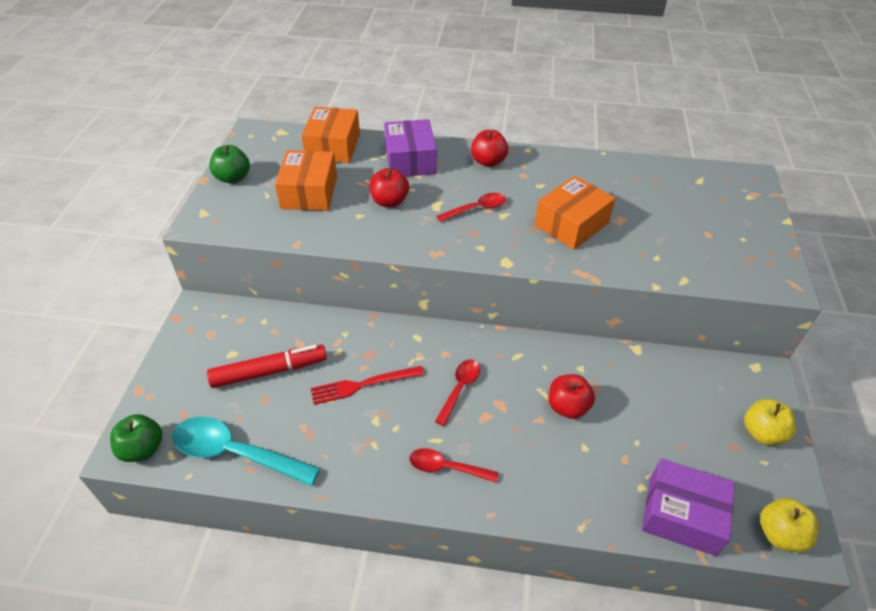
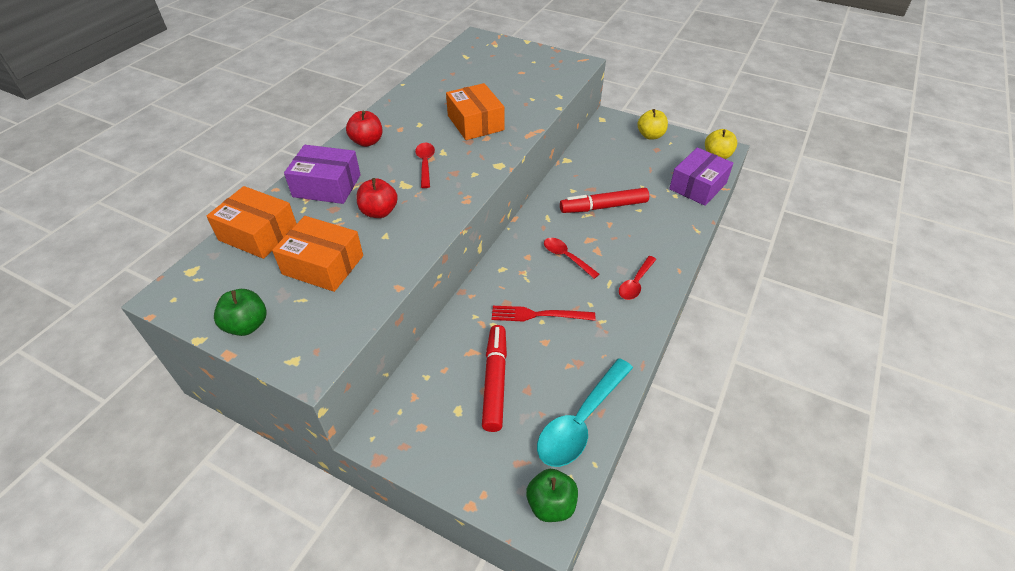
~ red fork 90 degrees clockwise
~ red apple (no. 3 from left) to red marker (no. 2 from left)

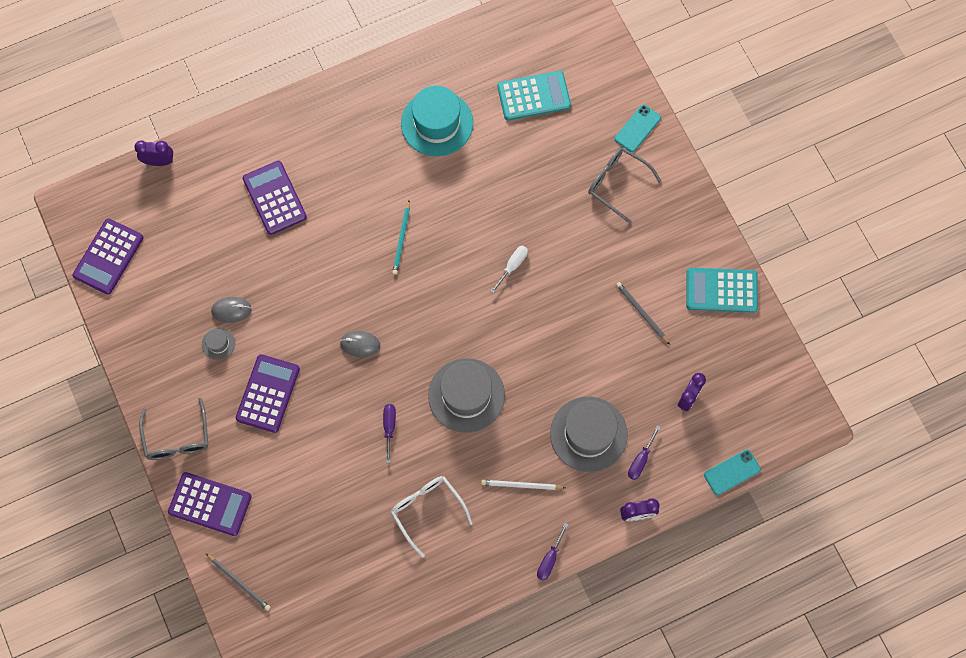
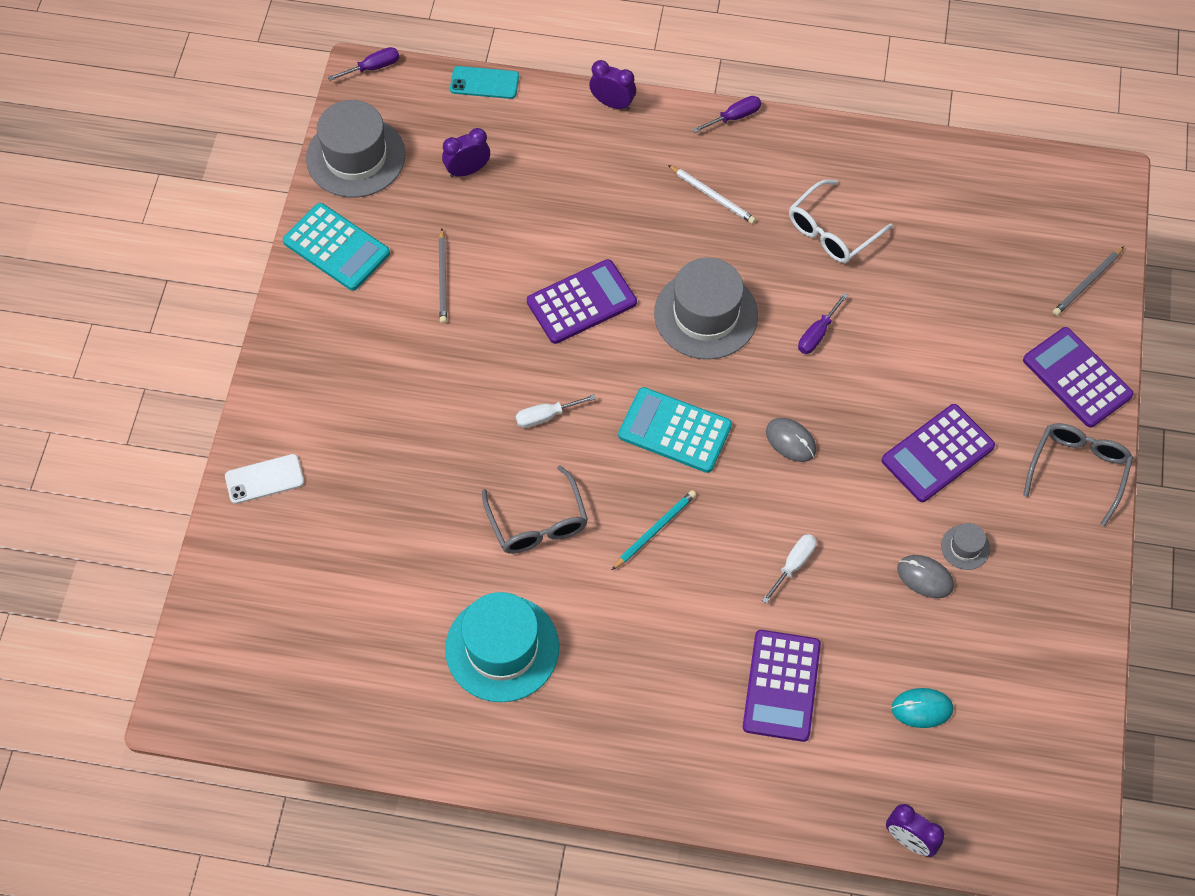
~ purple calculator (no. 1 from left)
~ grey pencil (no. 1 from left in the first image) 120 degrees counterclockwise
~ white glasses 45 degrees clockwise
~ turquoise calculator (no. 1 from left in the first image) to turquoise calculator (no. 2 from left)
~ grey hat (no. 3 from left in the first image) to grey hat (no. 1 from left)
~ grey glasses (no. 2 from left in the first image) to grey glasses (no. 1 from left)
~ turquoise phone (no. 1 from left) to white phone
~ purple screwdriver (no. 3 from left in the first image) to purple screwdriver (no. 1 from left)
+ white screwdriver (no. 2 from left)
+ turquoise mouse

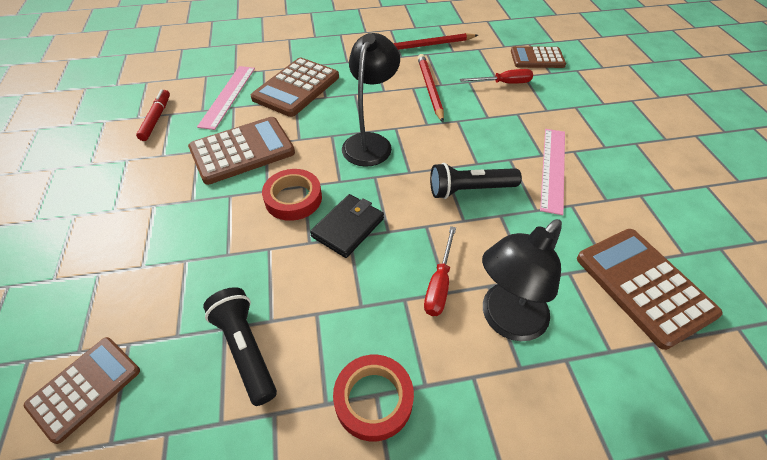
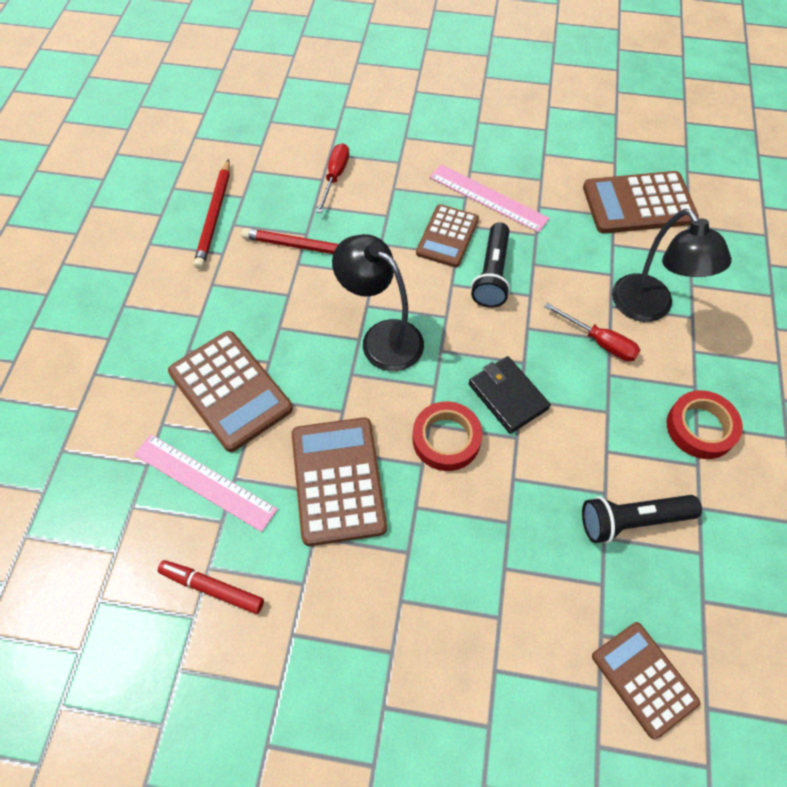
~ brown calculator (no. 4 from left in the first image) to brown calculator (no. 3 from left)

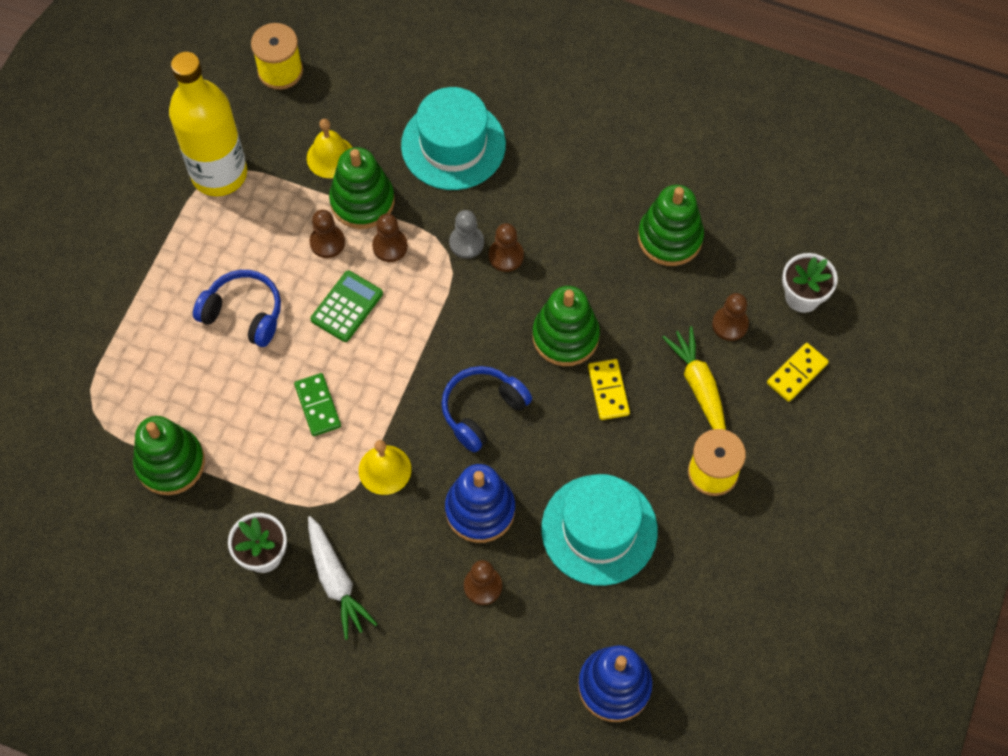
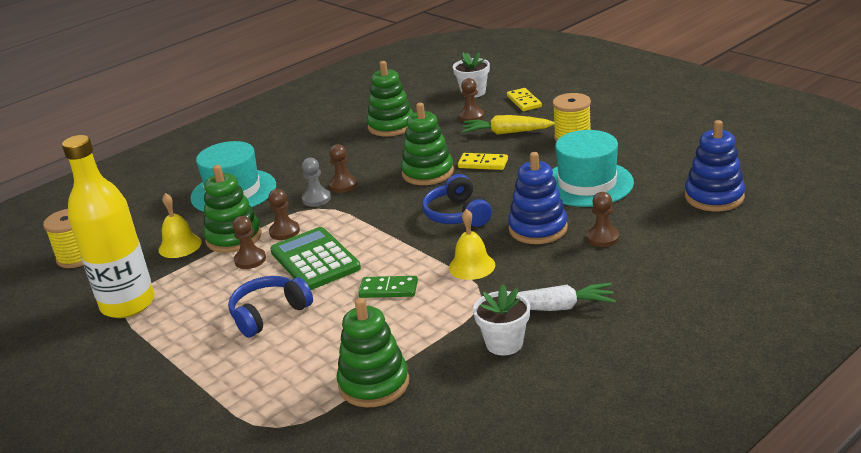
~ green calculator x1.51

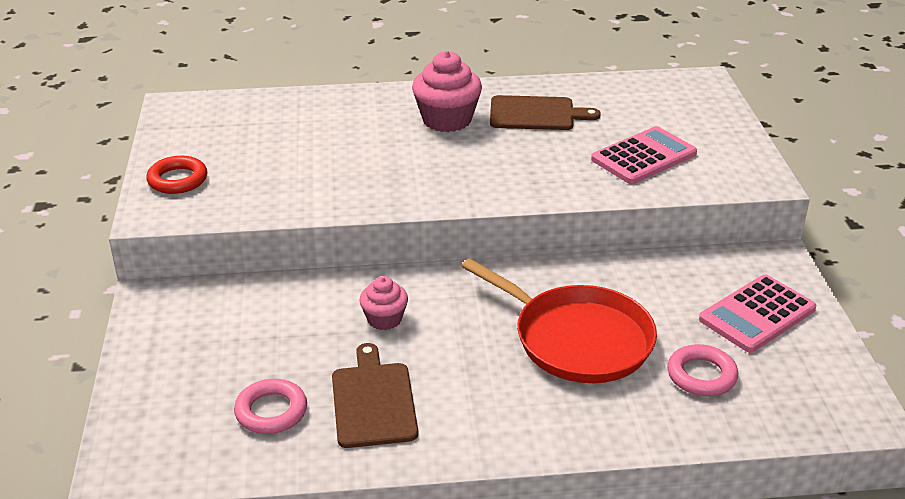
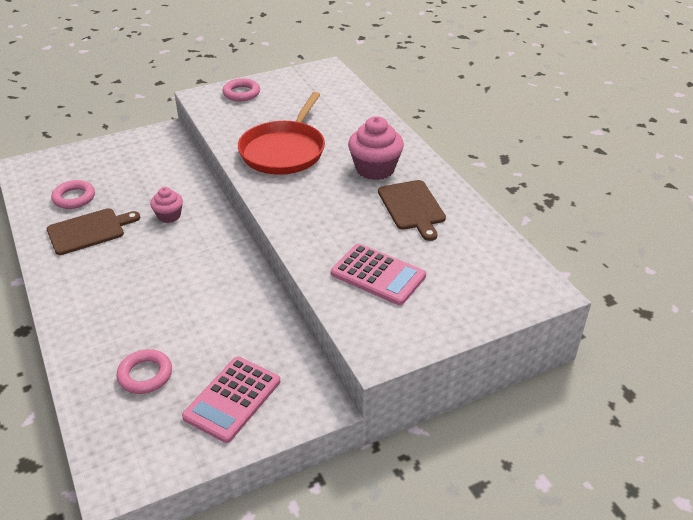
~ red ring to pink ring (no. 3 from left)
~ red pan
~ pink calculator (no. 2 from left in the first image) 90 degrees counterclockwise

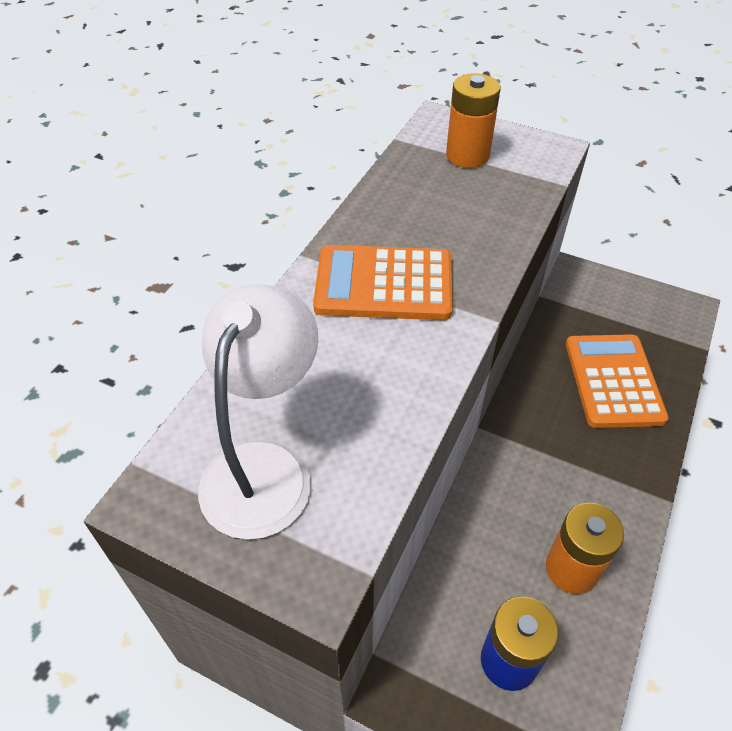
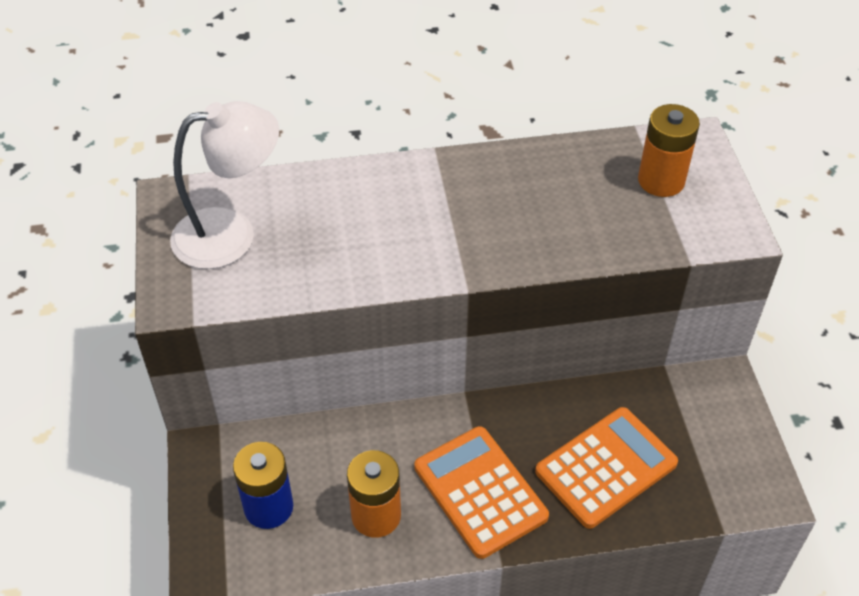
~ orange calculator (no. 1 from left)

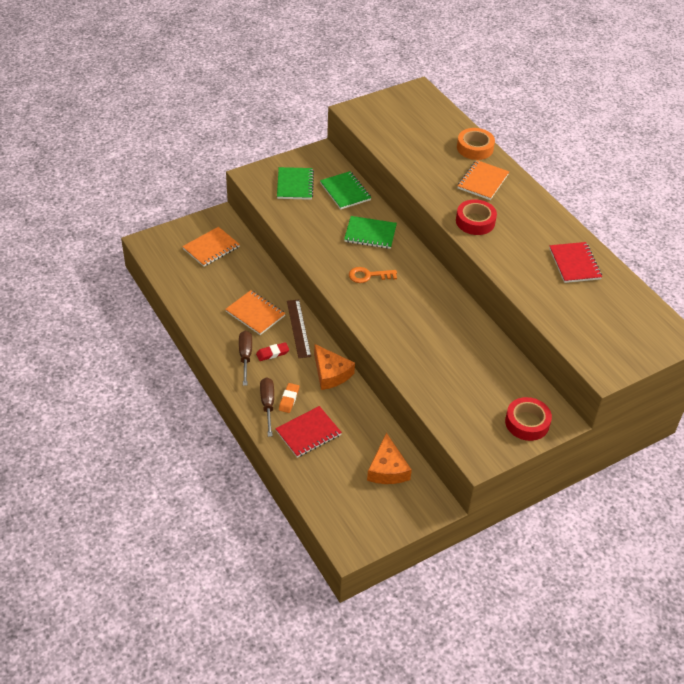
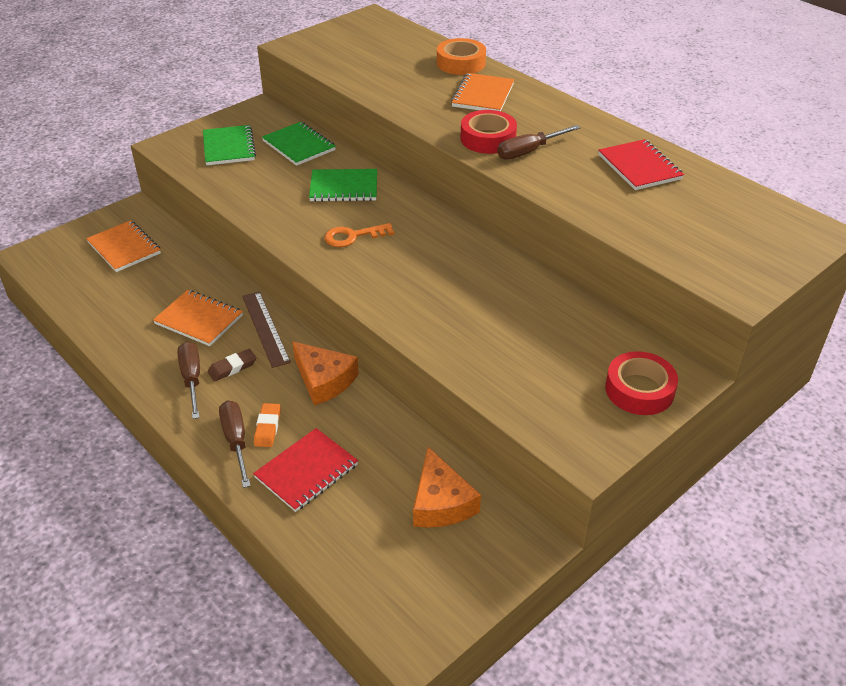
~ orange notebook (no. 1 from left) 75 degrees counterclockwise
~ red eraser to brown eraser
+ brown screwdriver (no. 3 from left)

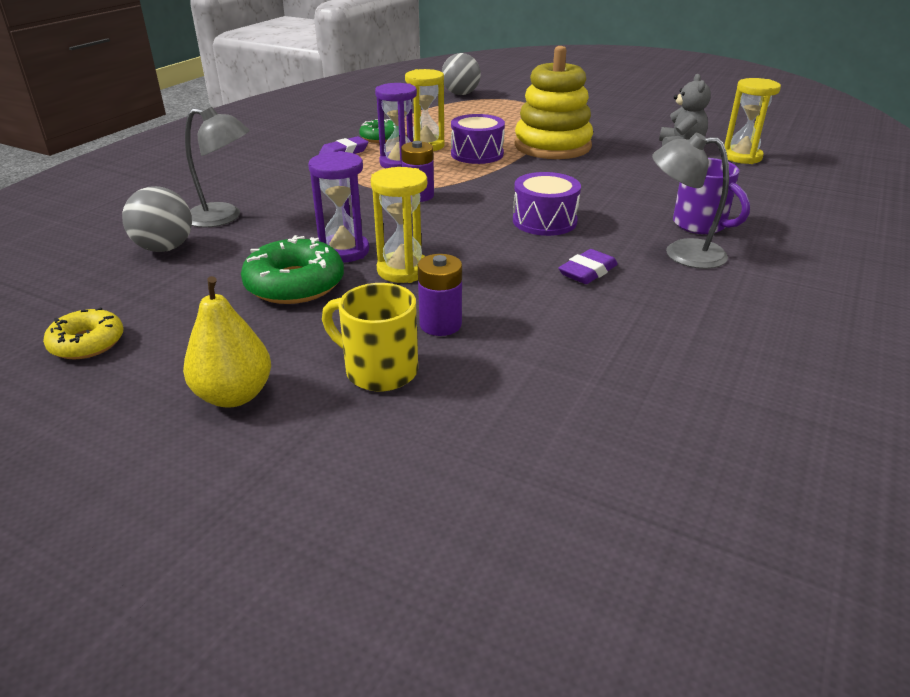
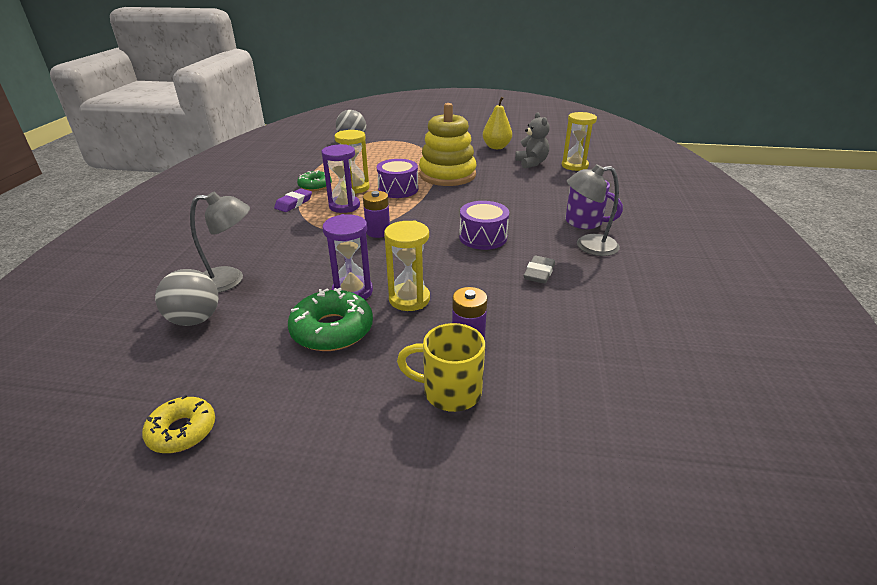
~ yellow pear
~ purple eraser (no. 2 from left) to grey eraser

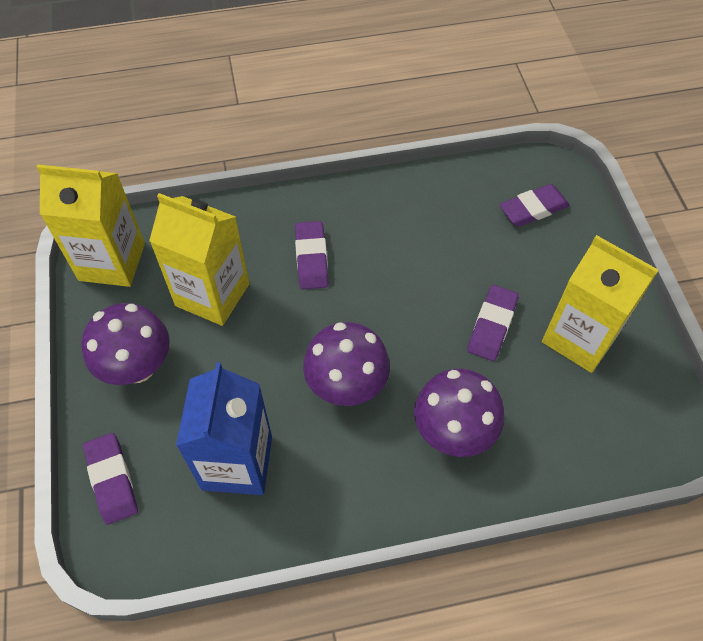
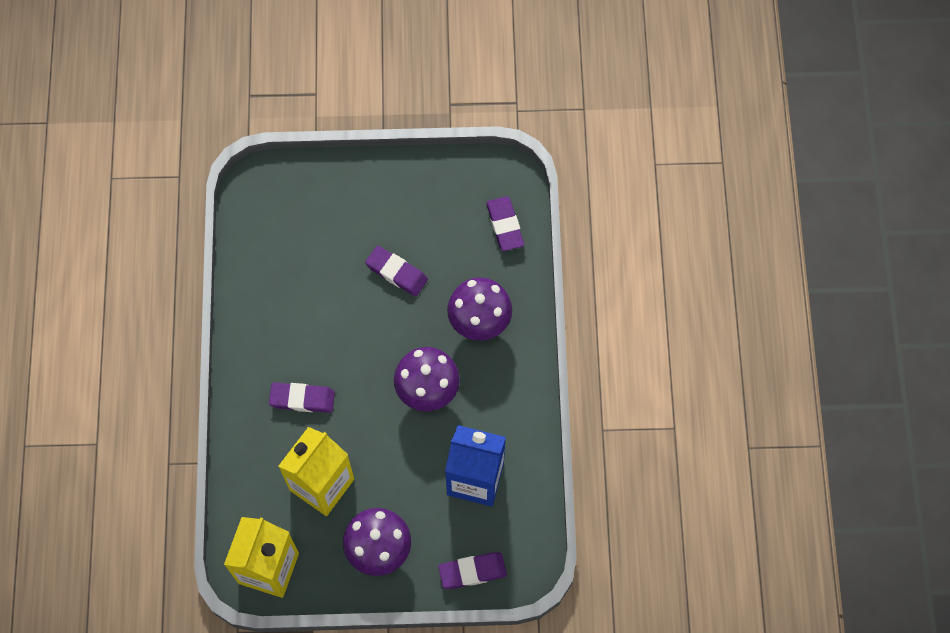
~ purple eraser (no. 4 from left)
- yellow carton (no. 3 from left)

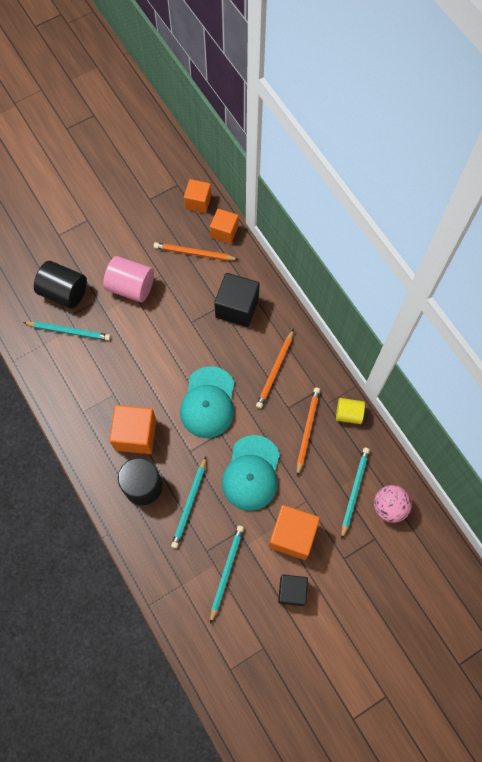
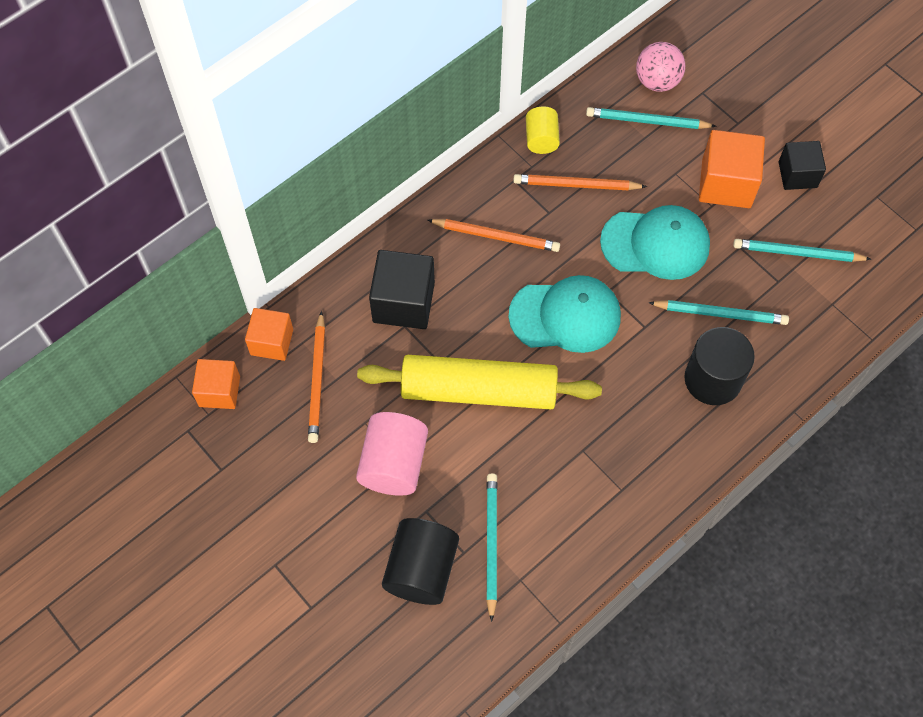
- orange cube (no. 1 from left)
+ yellow rolling pin

